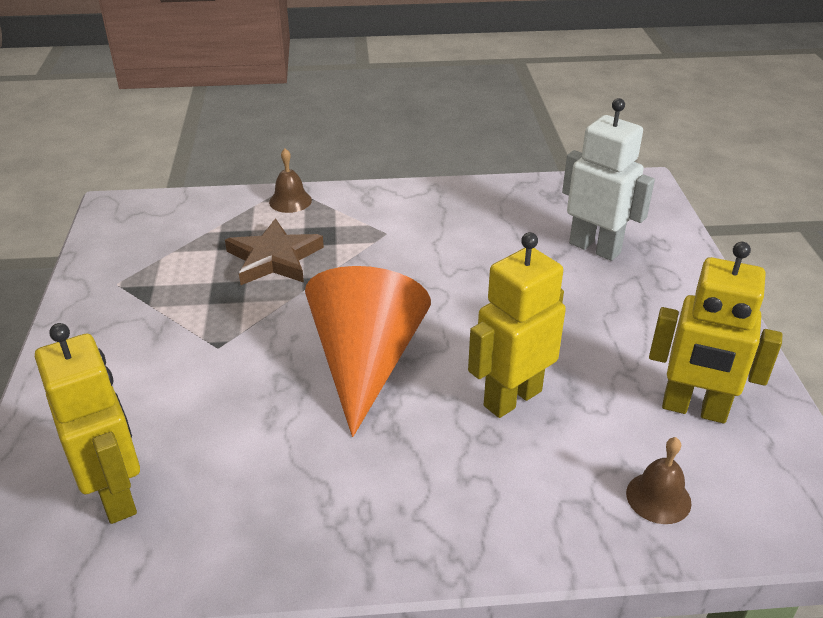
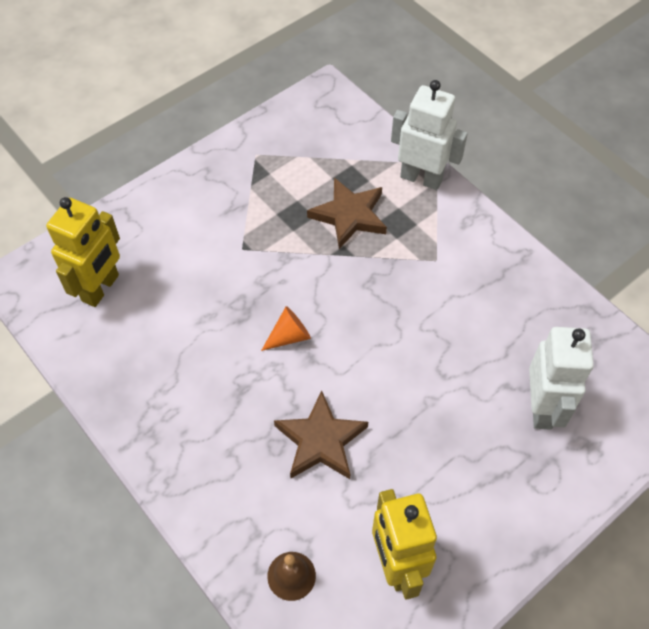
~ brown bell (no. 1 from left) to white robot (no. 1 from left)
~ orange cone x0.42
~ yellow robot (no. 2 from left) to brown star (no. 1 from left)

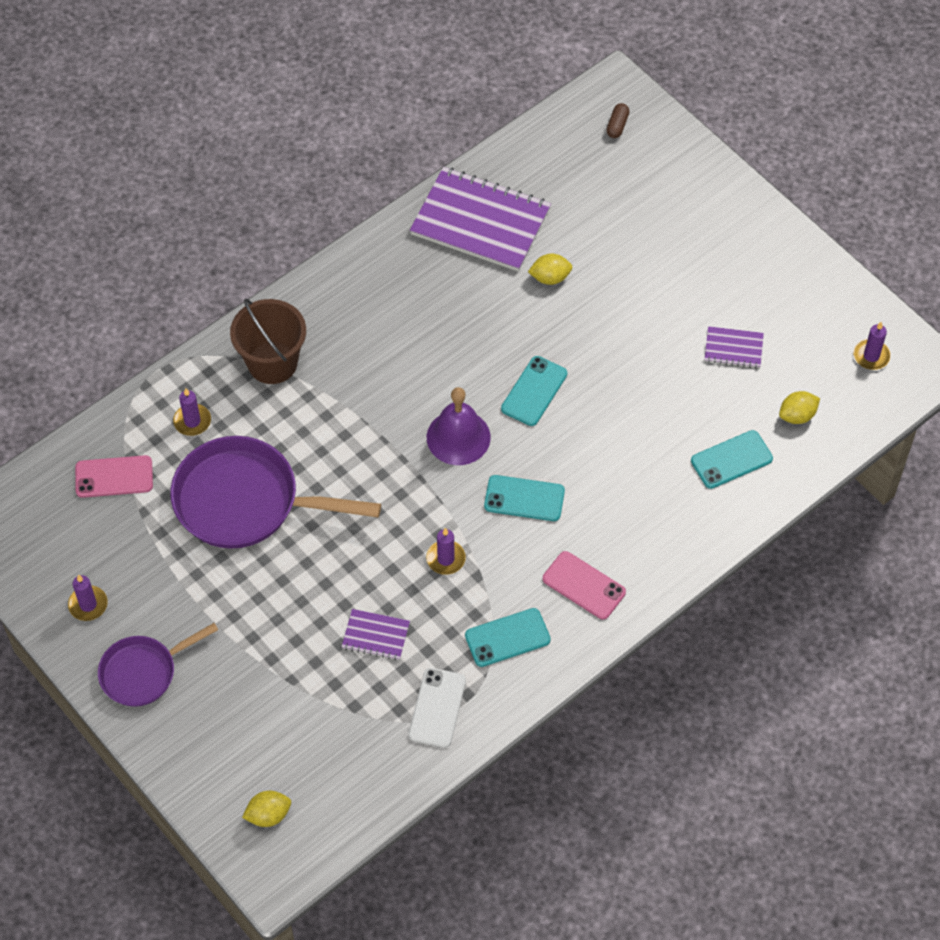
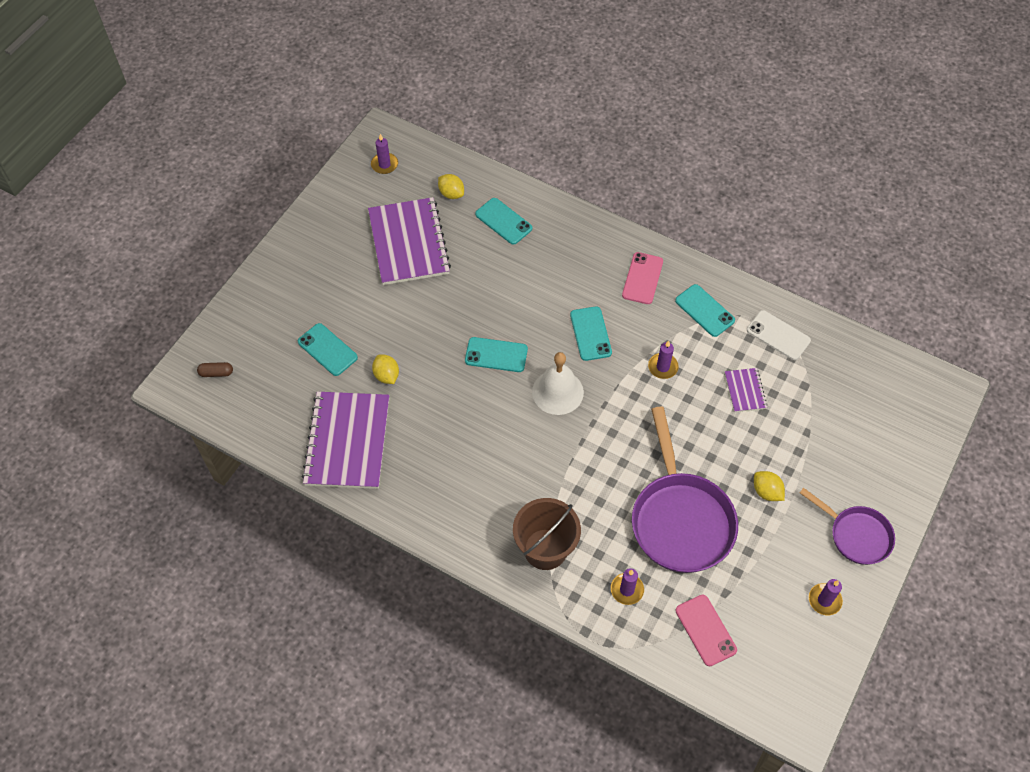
~ yellow lemon (no. 1 from left in the first image) to yellow lemon (no. 3 from left)
~ white phone 45 degrees clockwise
~ purple bell to white bell
~ purple notebook (no. 3 from left in the first image) x2.18
+ turquoise phone (no. 1 from left)

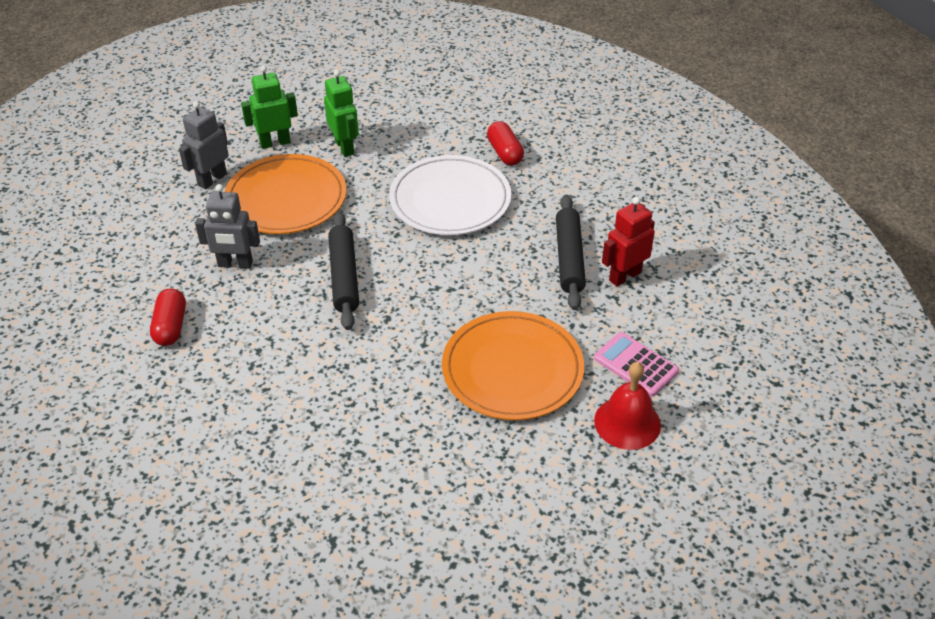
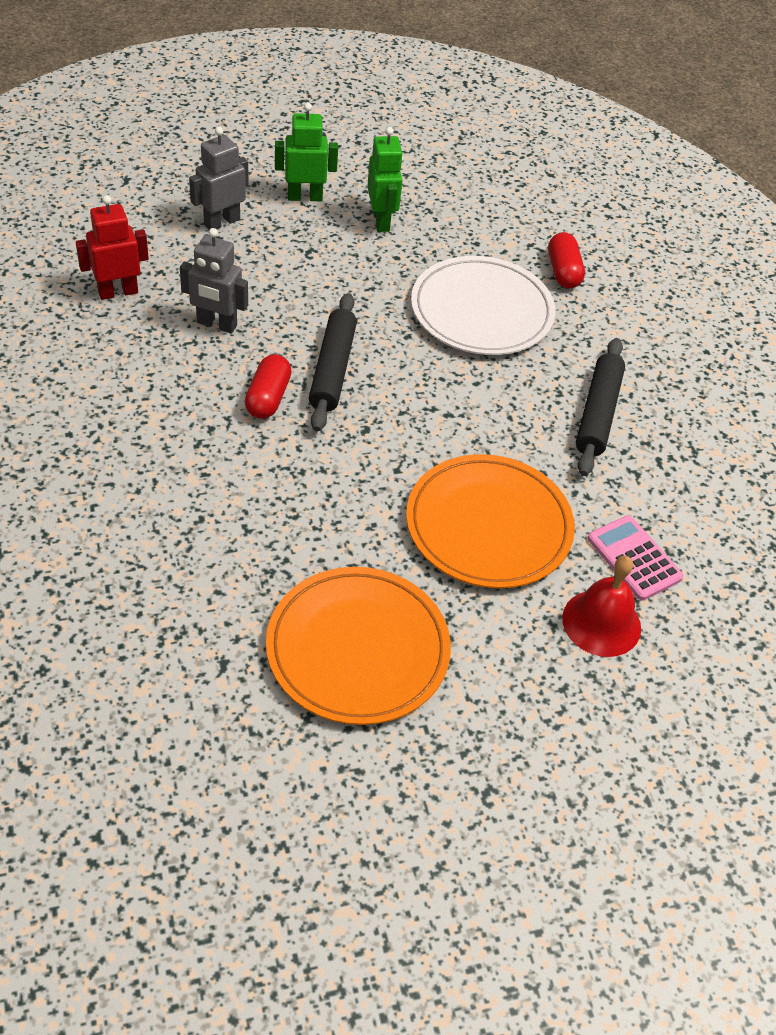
~ red capsule (no. 1 from left)
~ orange plate (no. 1 from left)
~ red robot

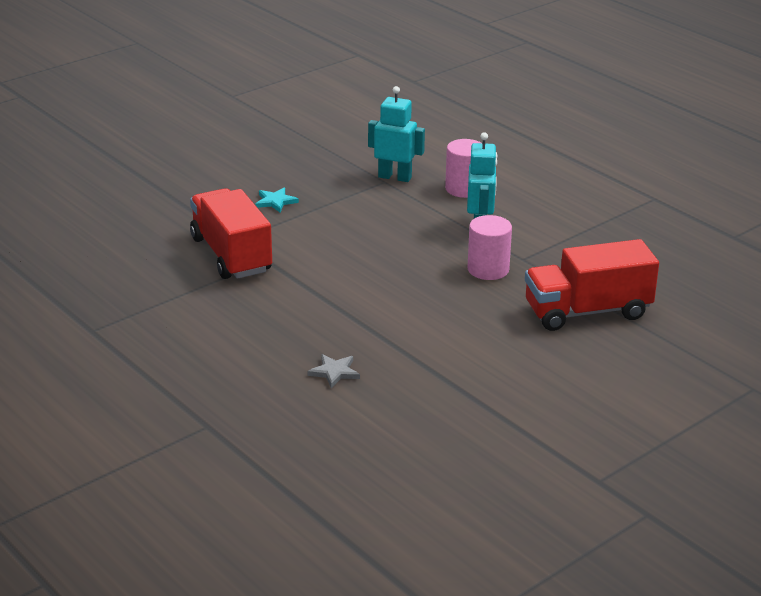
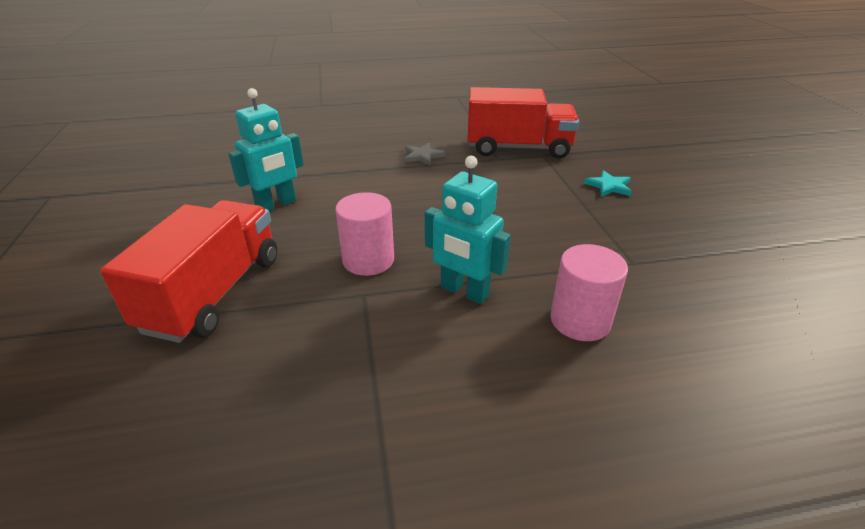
~ grey star
~ turquoise robot (no. 1 from left)

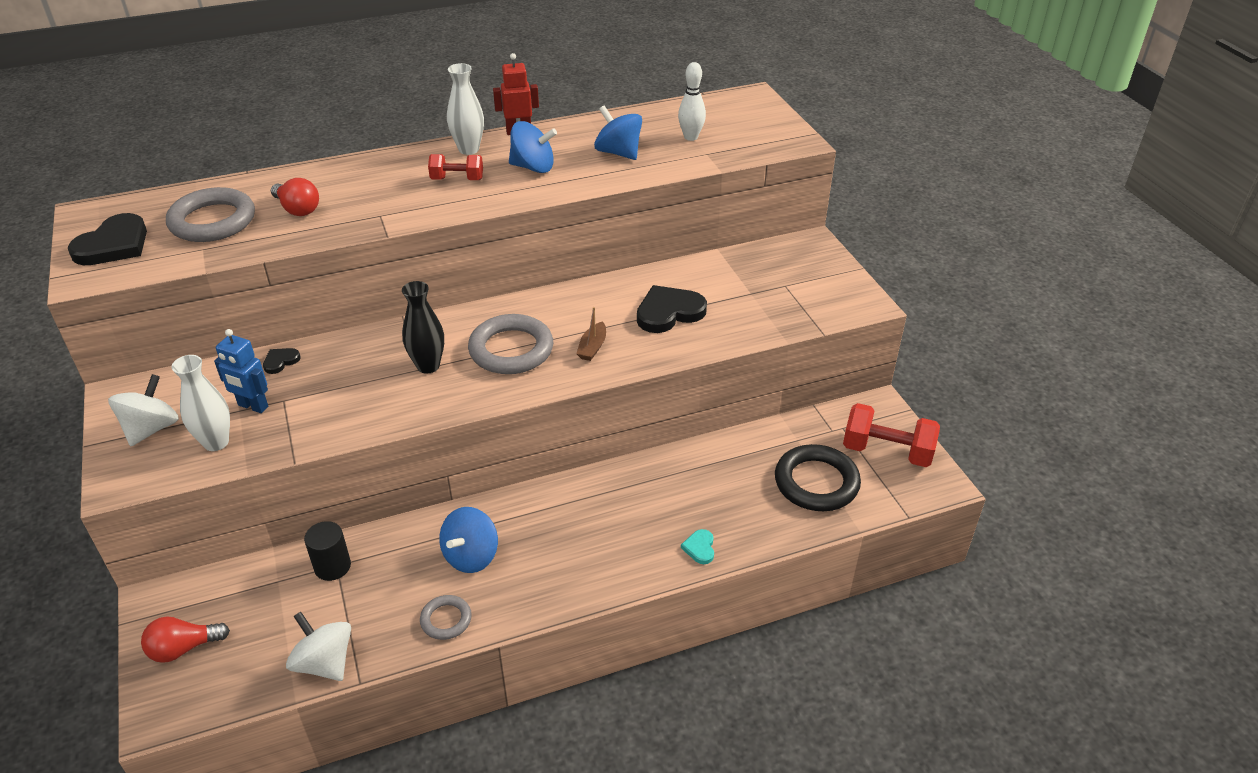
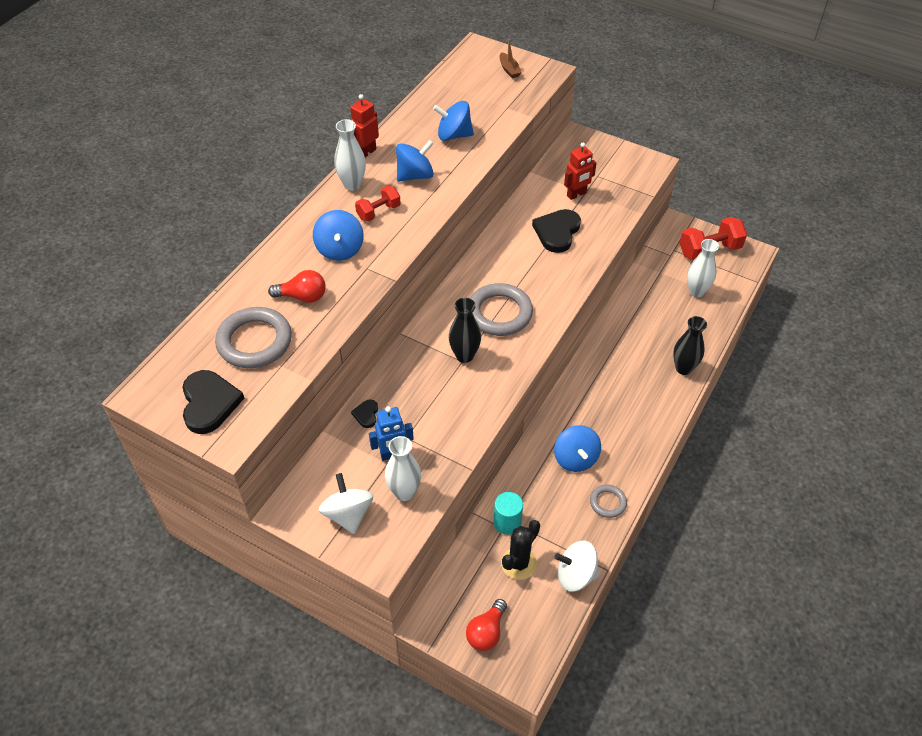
~ black cylinder to turquoise cylinder
~ brown boat
- white bowling pin
~ turquoise heart to black vase (no. 2 from left)
~ black ring to white vase (no. 3 from left)
+ blue spinning top (no. 1 from left)
+ black cactus
+ red robot (no. 2 from left)

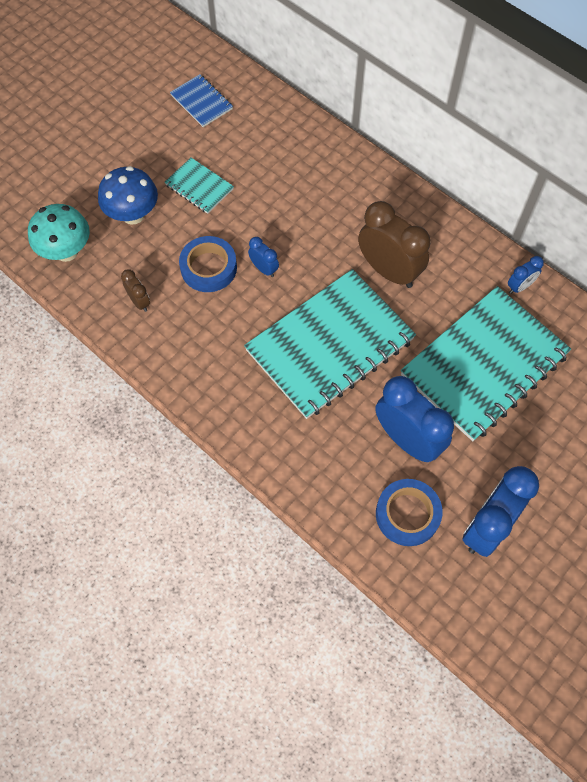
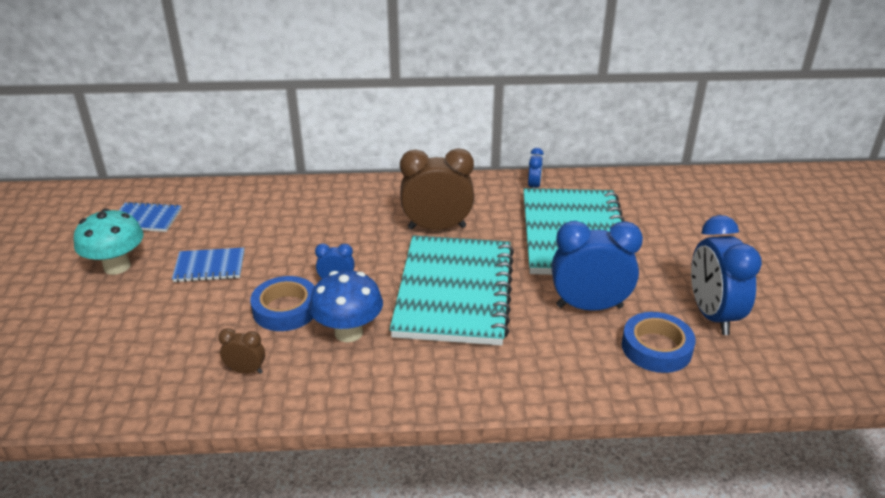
~ turquoise mushroom
~ blue mushroom
~ turquoise notebook (no. 1 from left) to blue notebook (no. 2 from left)

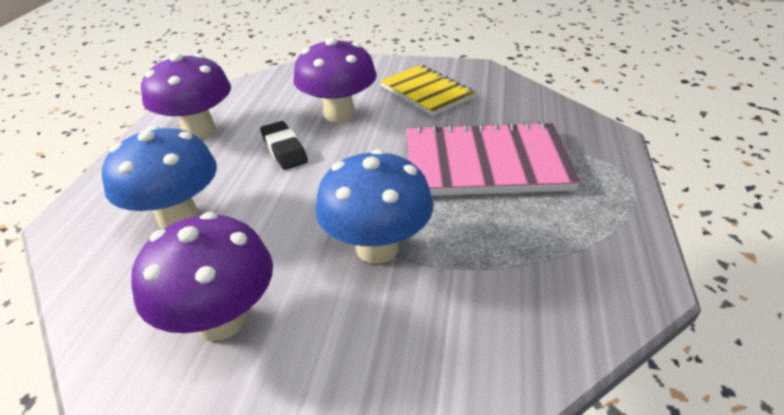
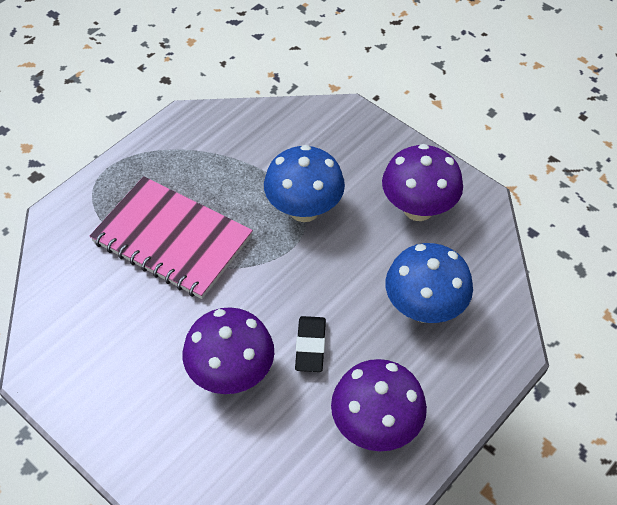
- yellow notebook

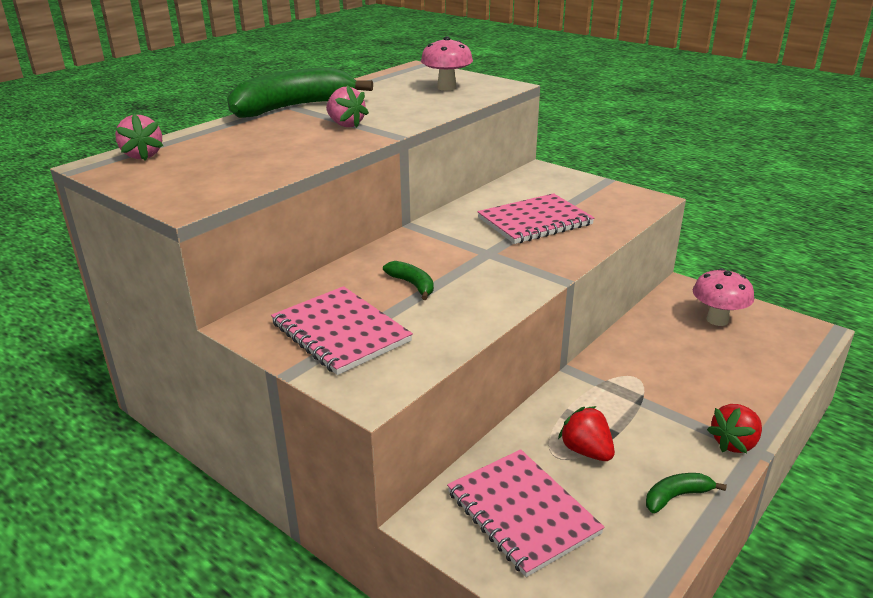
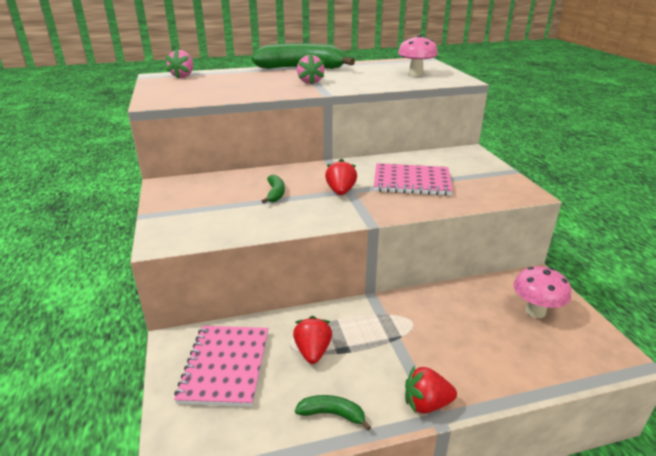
- pink notebook (no. 1 from left)
+ red strawberry (no. 2 from left)

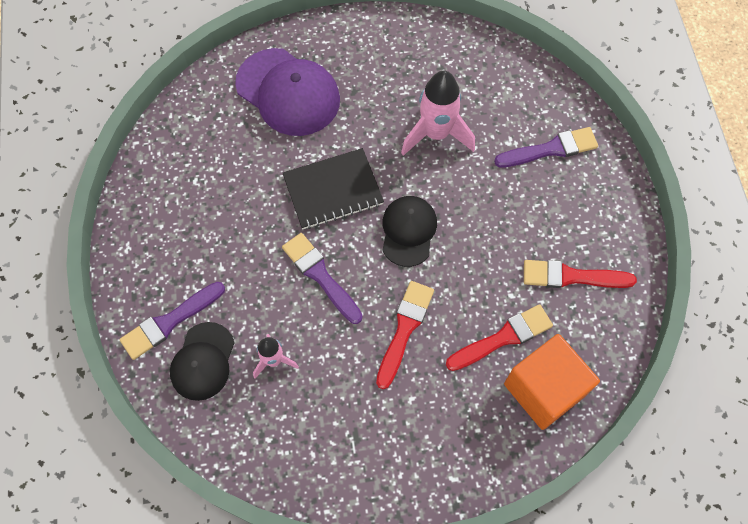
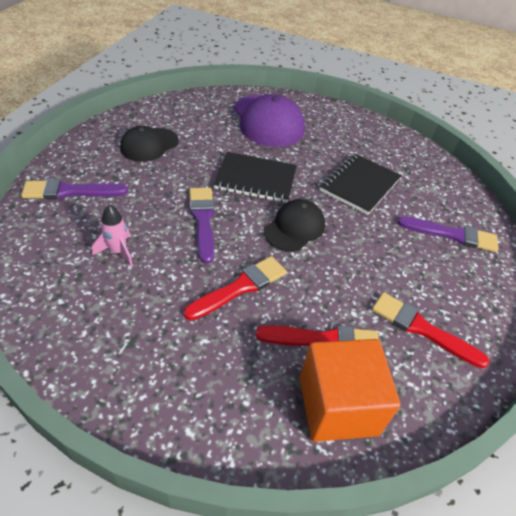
~ black cap (no. 1 from left)
~ pink rocket (no. 2 from left) to black notebook (no. 2 from left)

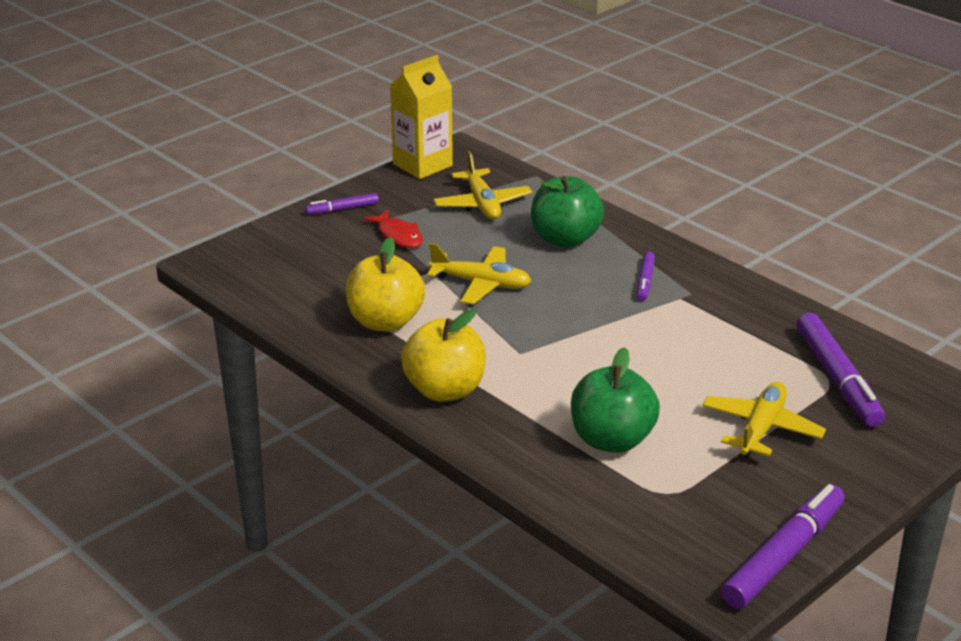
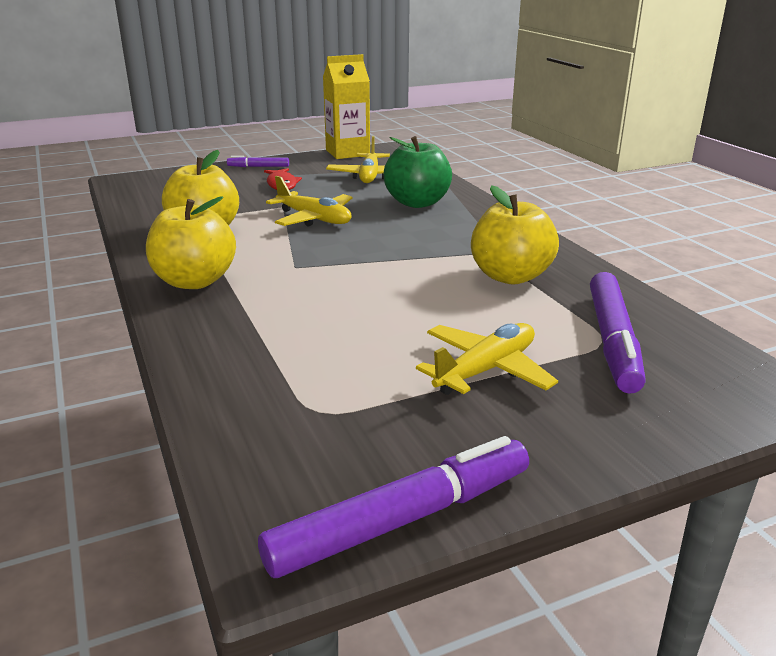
- green apple (no. 2 from left)
- purple marker (no. 2 from left)
+ yellow apple (no. 3 from left)

